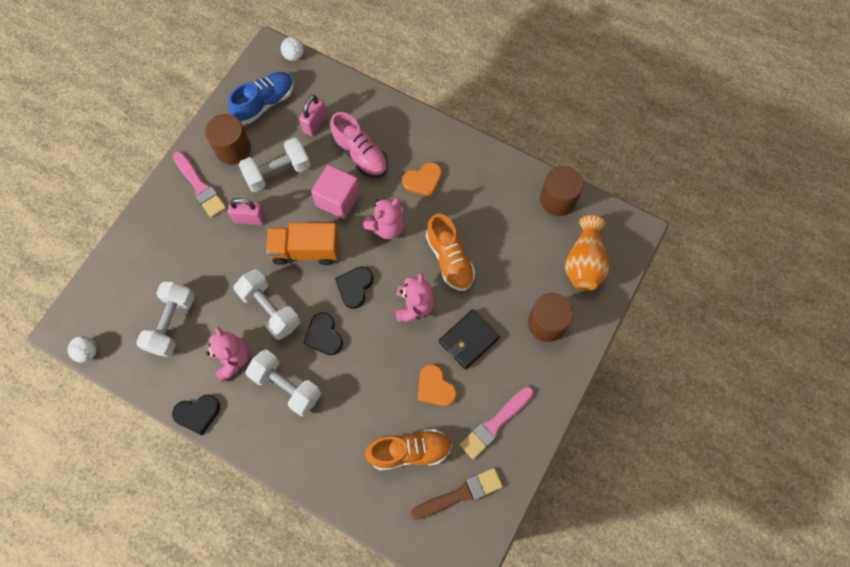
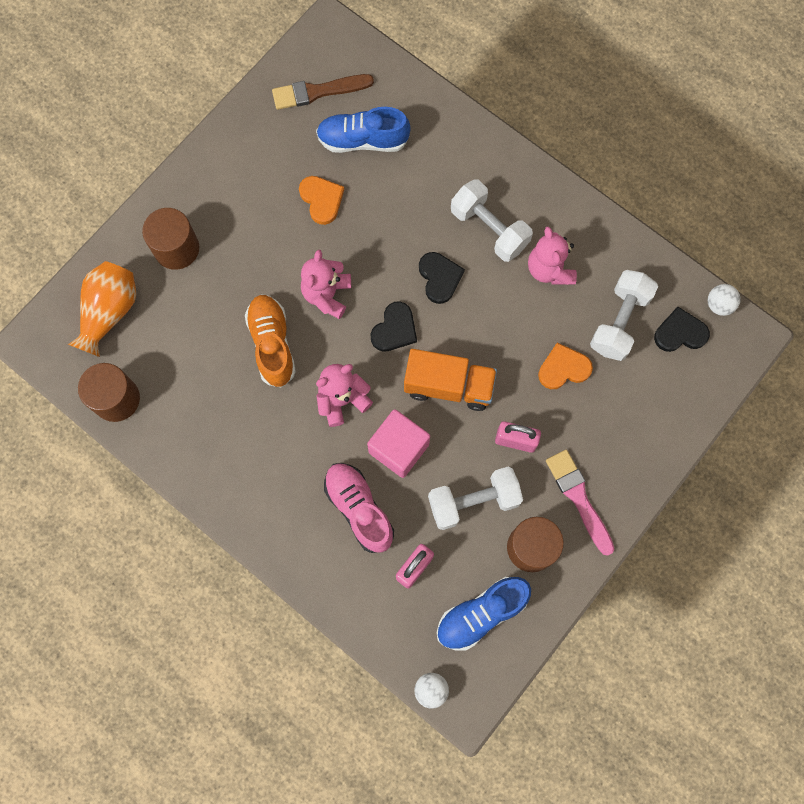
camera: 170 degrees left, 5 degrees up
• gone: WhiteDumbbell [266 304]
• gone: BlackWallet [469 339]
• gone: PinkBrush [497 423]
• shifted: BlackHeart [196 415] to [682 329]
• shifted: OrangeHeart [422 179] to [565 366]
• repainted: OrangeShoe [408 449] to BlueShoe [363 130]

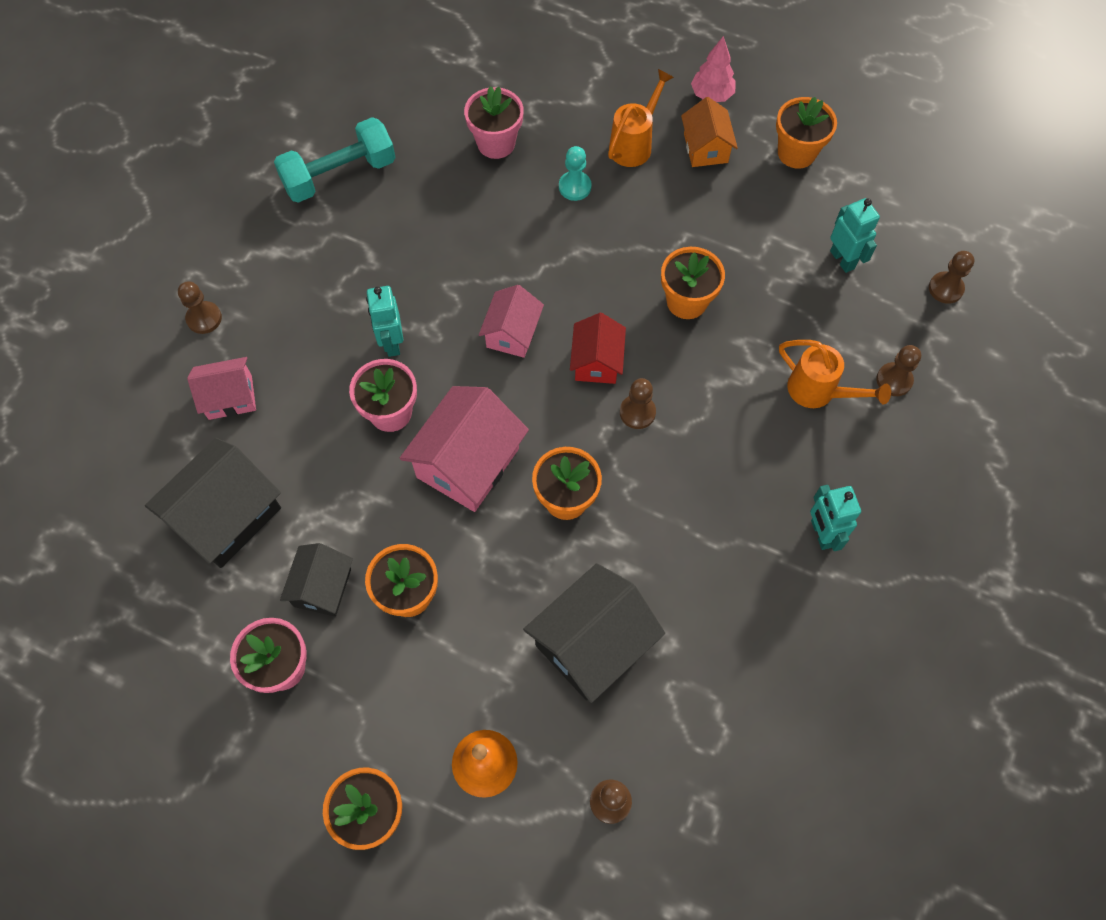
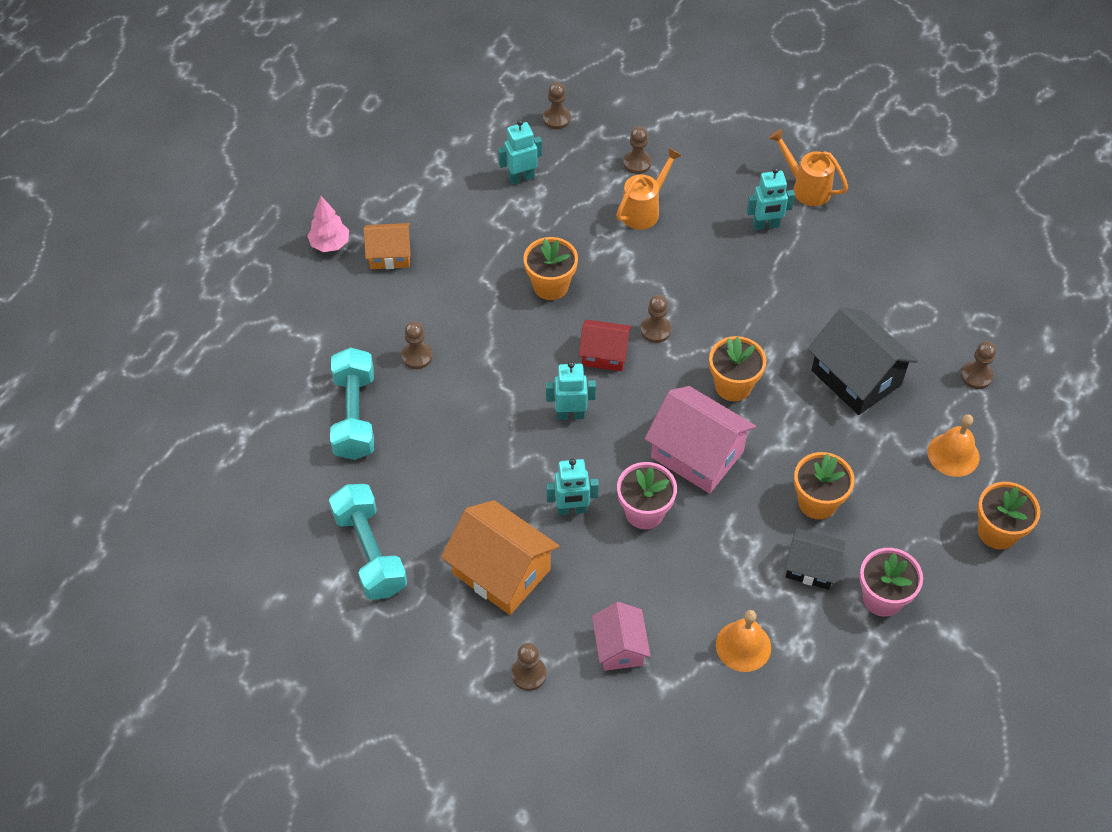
camera: 85 degrees left, 10 degrees down
• gone: OrangeFlowerPot [806 133]
• new: OrangeHouse [500 557]
• shifted: OrangeWateringCan [641 118] to [808 167]
• swapped: BlackHouse [213 503] to OrangeBell [743 641]
• swapped: PinkFlowerPot [494 122] to TurquoiseDumbbell [352 403]
• swapped: PinkHouse [511 321] to TurquoiseRobot [571 390]
• repainted: TurquoisePawn [575 173] to BrownPawn [417 345]

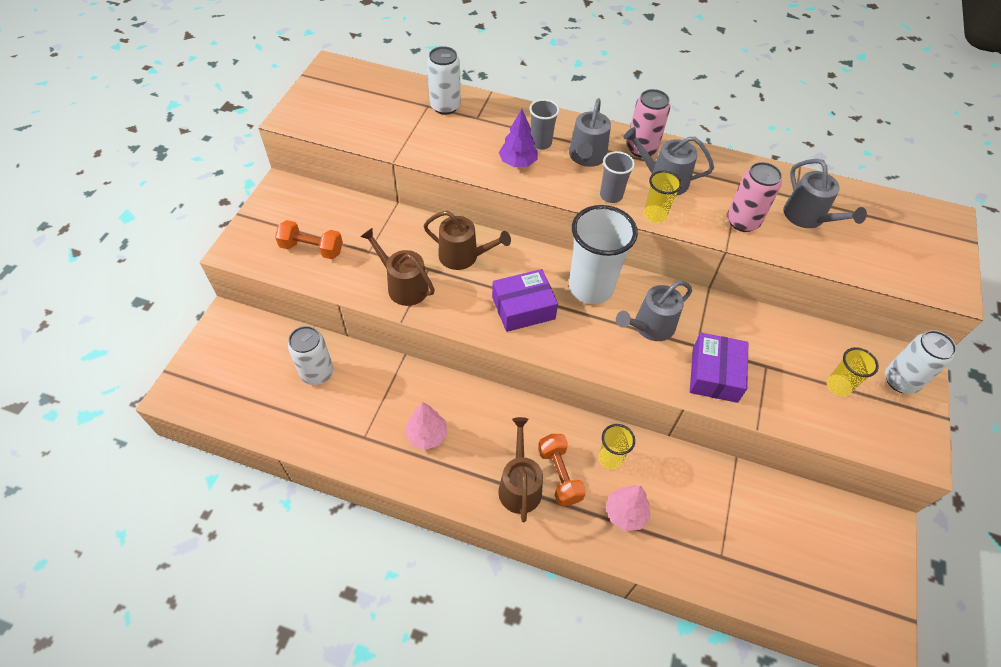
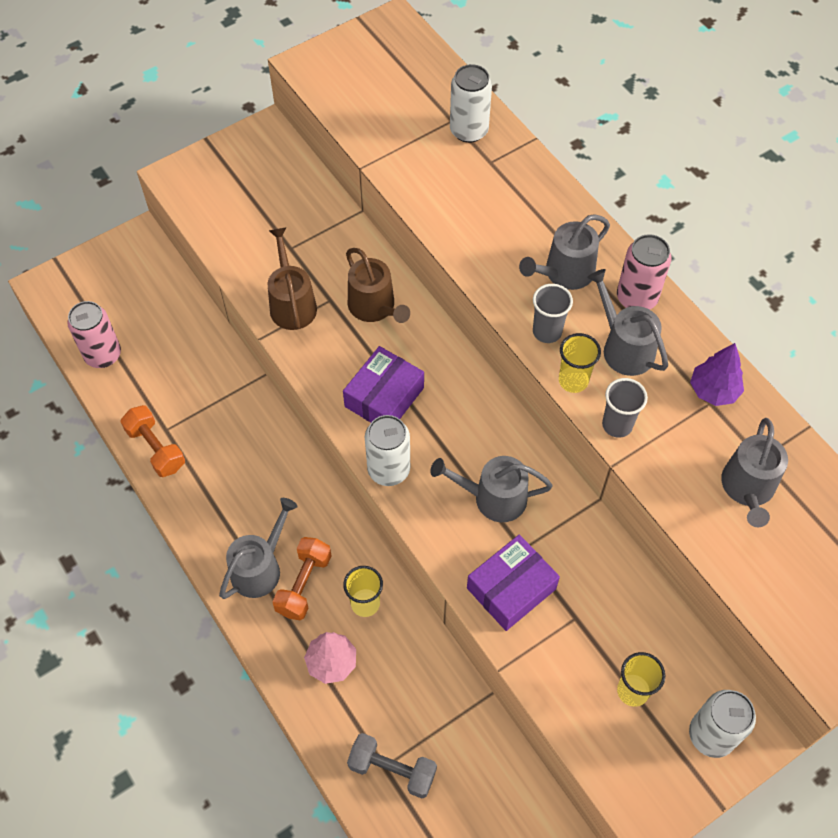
camera: 40 degrees right, 5 degrees up
• gone: PinkTree [426 426]
• gone: WhiteCup [603 254]
• new: GreyDumbbell [392 766]
• shifted: OrangeDumbbell [309 239] to [152 441]
• shifted: WhiteCan [310 355] to [387 450]
• shifted: PurpleTree [518 138] to [717 374]
• shifted: GreyCup [544 124] to [625 408]
• shifted: PinkCan [754 197] to [94 334]
• repainted: BrownWateringCan [520 469] to GreyWateringCan [258 548]
• rotated: PurpleBox [525 300] = [383 384] 75 degrees counterclockwise

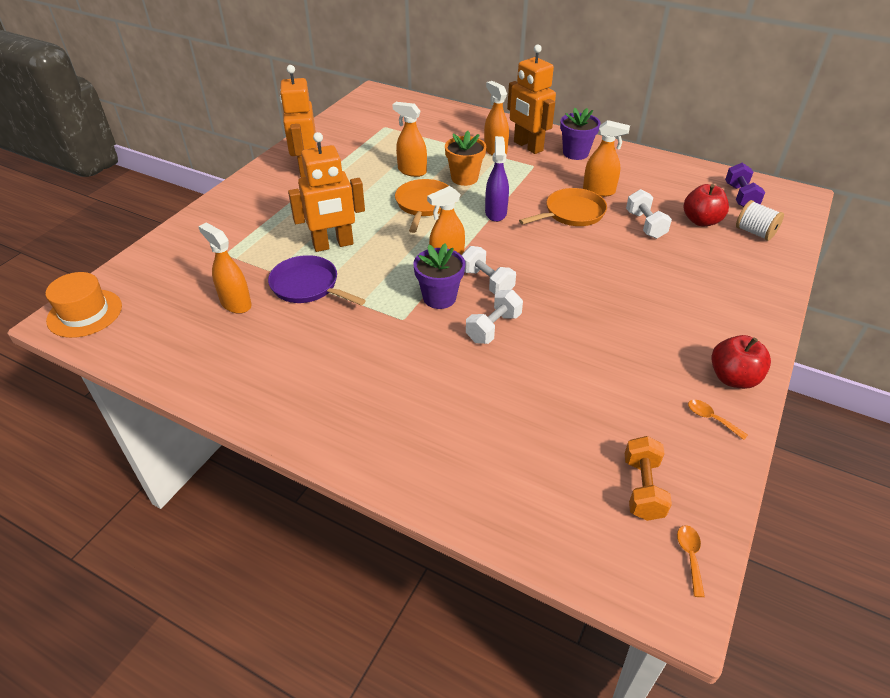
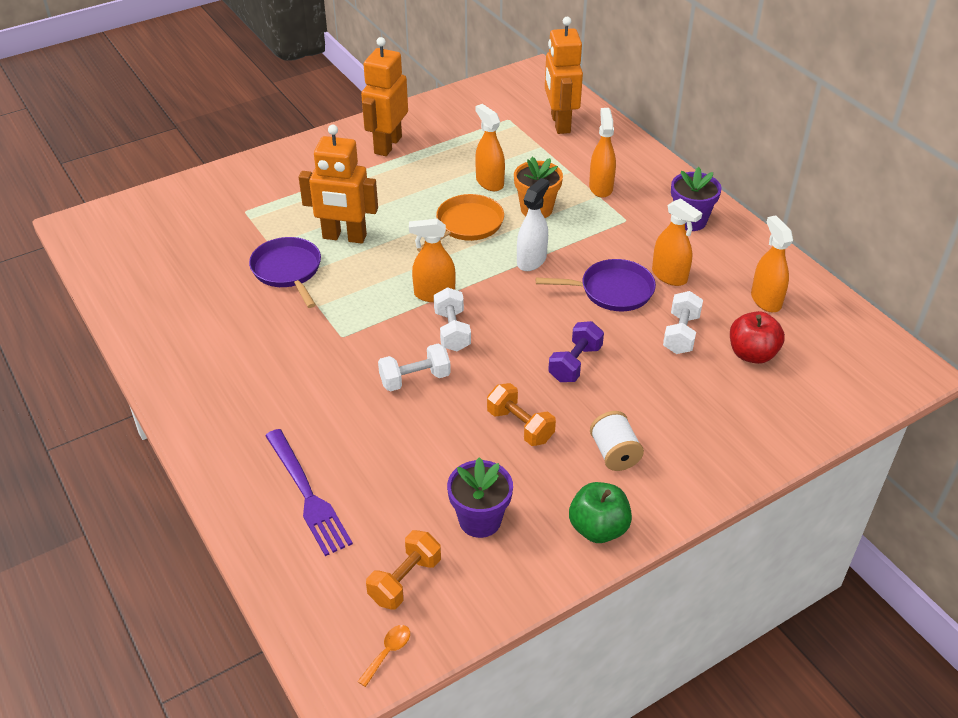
camera: 30 degrees right, 0 degrees up
• gone: OrangeHat [84 305]
• gone: OrangeSpoon [718 420]
• new: PurpleFork [309 492]
• new: OrangeDumbbell [521 414]
• shifted: OrangeSprayBottle [225 268] to [772 263]
• shifted: PurpleFlowerPot [439 276] to [480 497]
• shifted: OrangeRobot [531 99] to [564 75]
• shifted: PurpleDumbbell [745 185] to [576 351]
• shifted: WhiteSpool [760 220] to [617 441]
• repainted: PurpleSprayBottle [497 179] to WhiteSprayBottle [533 224]
• repainted: OrangePan [563 207] to PurplePan [596 285]
• repainted: RedApple [741 362] to GreenApple [600 512]

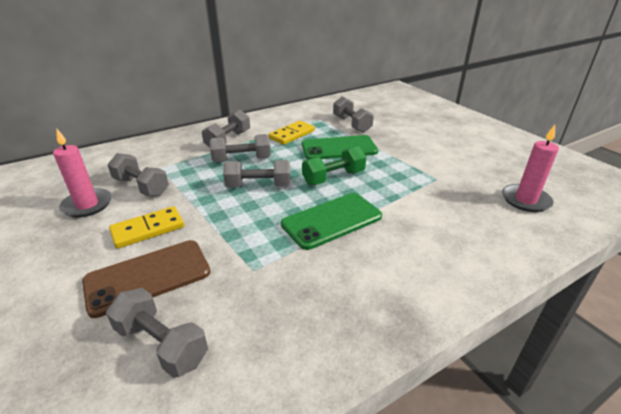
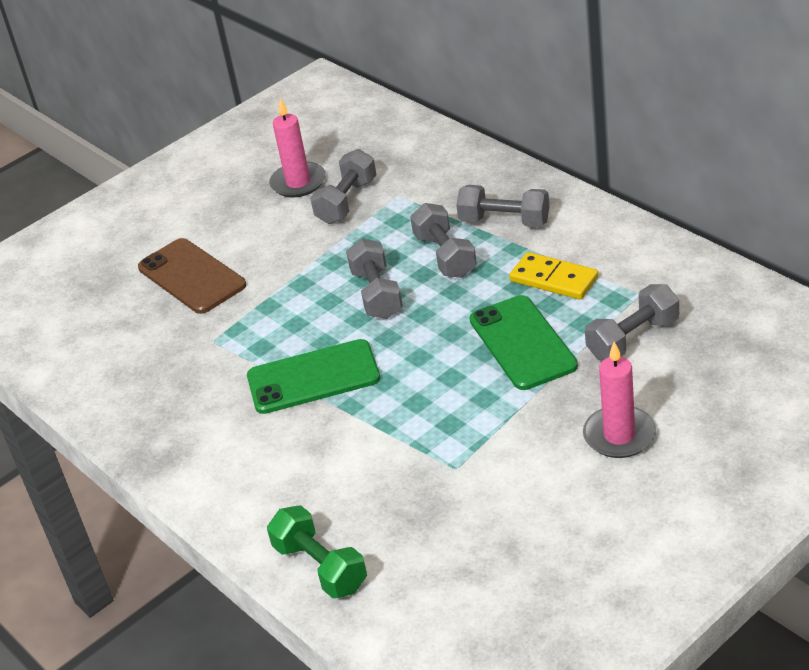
camera: 85 degrees right, 5 degrees up
• gone: GreyDumbbell [157 333]
• gone: YellowDomino [146 227]
• shifted: GreenDumbbell [334 165] to [317 551]
• shifted: PinkCandle [530 168] to [619 400]
• rotated: GreenPhone [331 221] = [313 376] 60 degrees counterclockwise

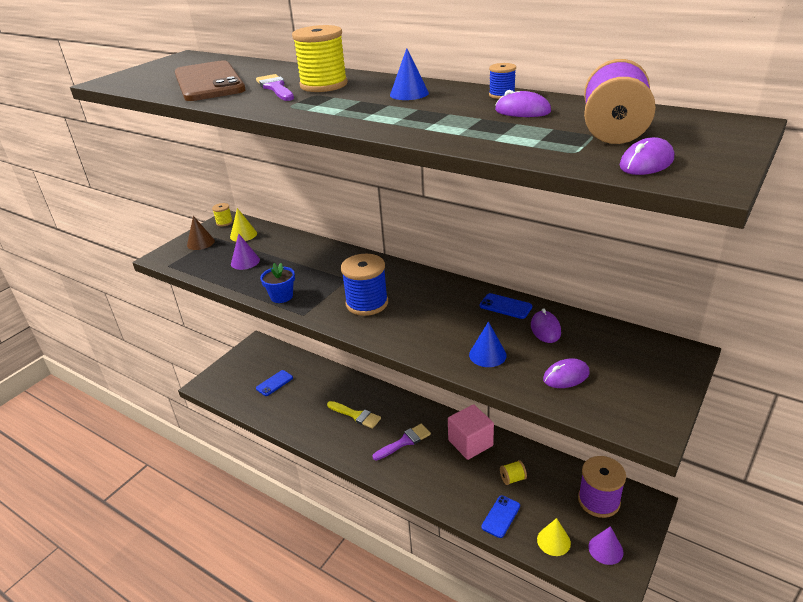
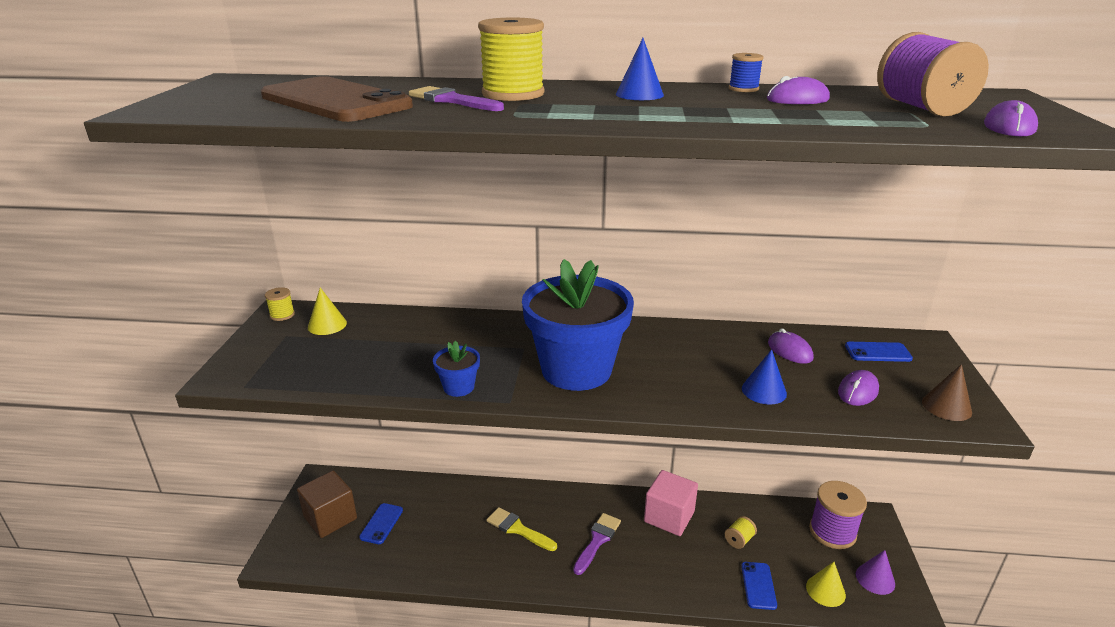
camera: 30 degrees left, 5 degrees down
• gone: PurpleCone [245 251]
• new: BrownCube [327 504]
• shifted: BrownCone [201 233] to [947 392]
• shifted: BluePhone [505 306] to [879 352]
• swapped: BlueSpool [364 285] to BlueFlowerPot [578 325]
• rotated: YellowBrush [354 415] = [521 529] 150 degrees counterclockwise

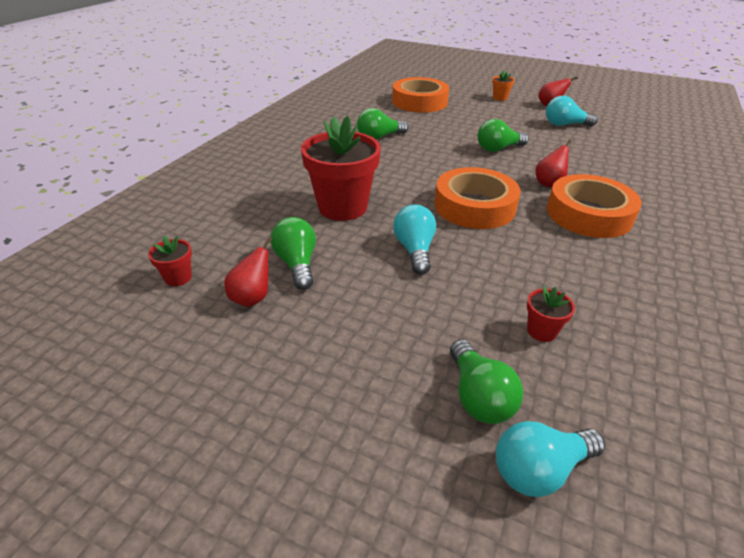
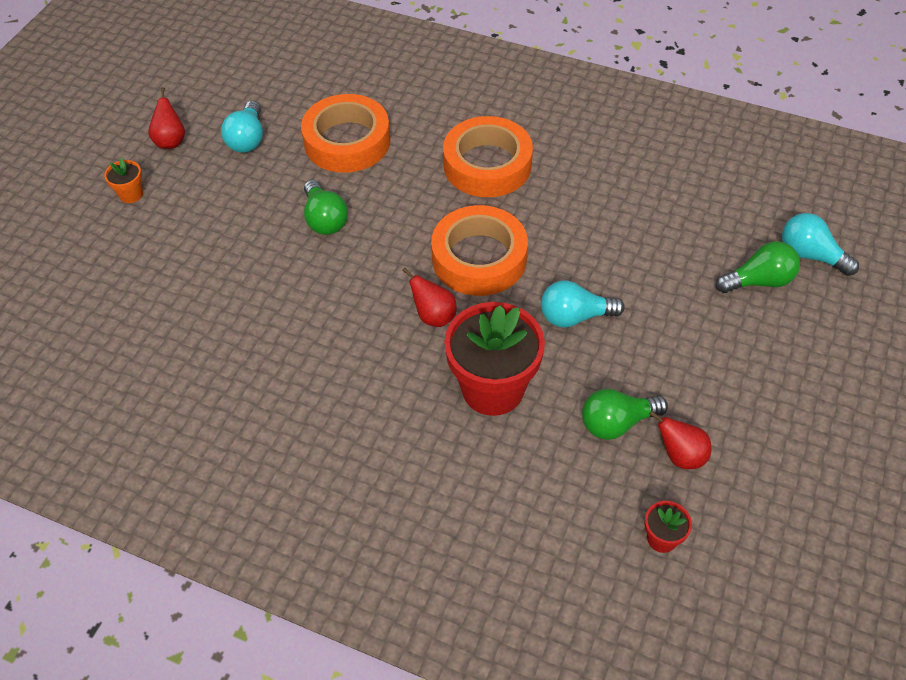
camera: 90 degrees left, 15 degrees up
• gone: GreenLightBulb [382 124]
• gone: RedFlowerPot [551 314]
• shifted: OrangeTape [420 95] to [345 133]
• shifted: RedPear [554 163] to [429 297]
• rotated: TurquoiseLightBulb [550 459] = [820 244] 150 degrees clockwise

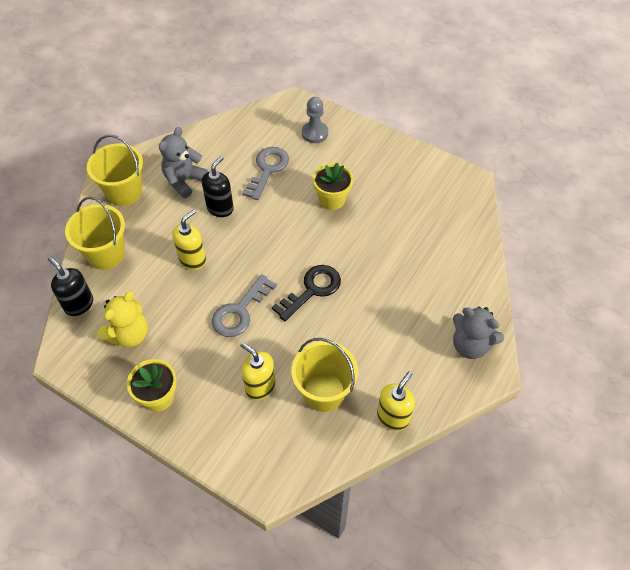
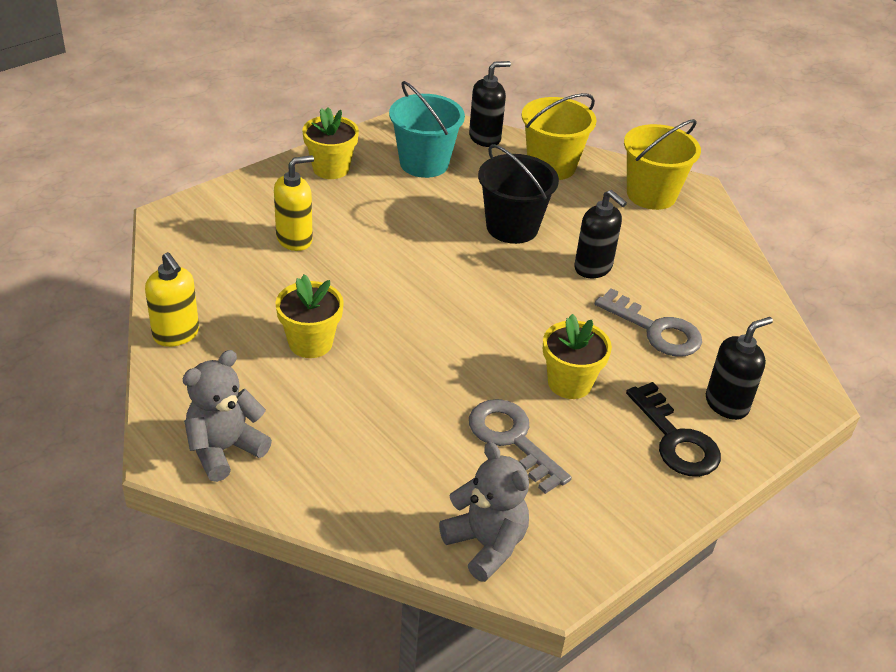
camera: 105 degrees right, 15 degrees down
• gone: YellowBucket [324 375]
• new: YellowFlowerPot [309 316]
• shifted: GreyTeddyBear [183 162] to [484 512]
• shifted: GreyKey [244 305] to [520 446]
• shifted: BlackKey [306 293] to [673 429]
• swapped: YellowTeddyBear [122 319] to TurquoiseBucket [427 129]
• swapped: YellowSoapDispenser [189 239] to BlackBucket [518 194]
• swapped: GreyPawn [315 120] to BlackSoapDispenser [739 368]

